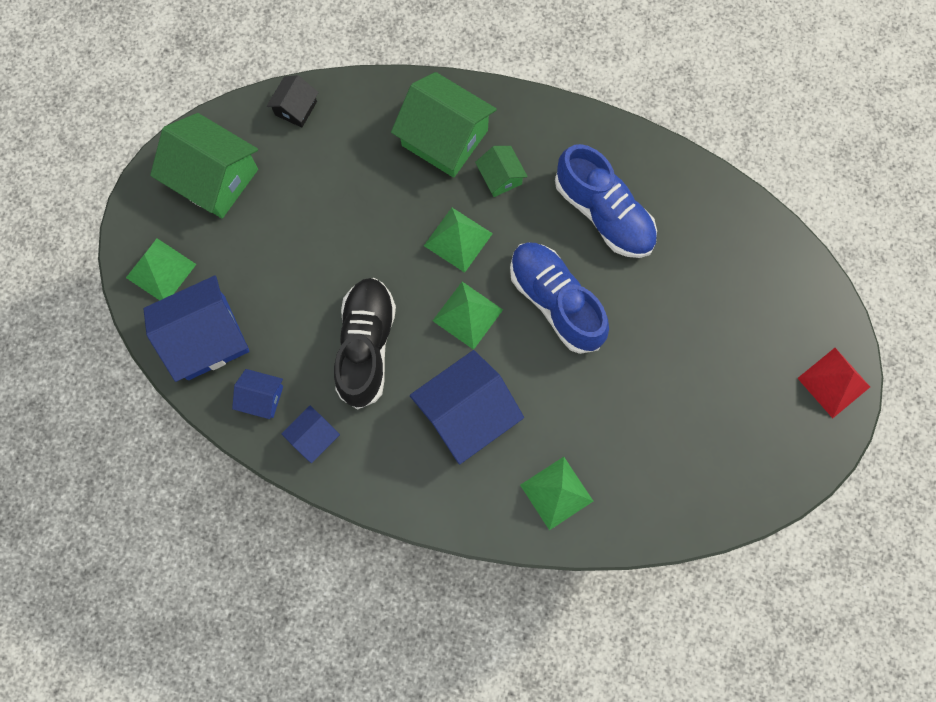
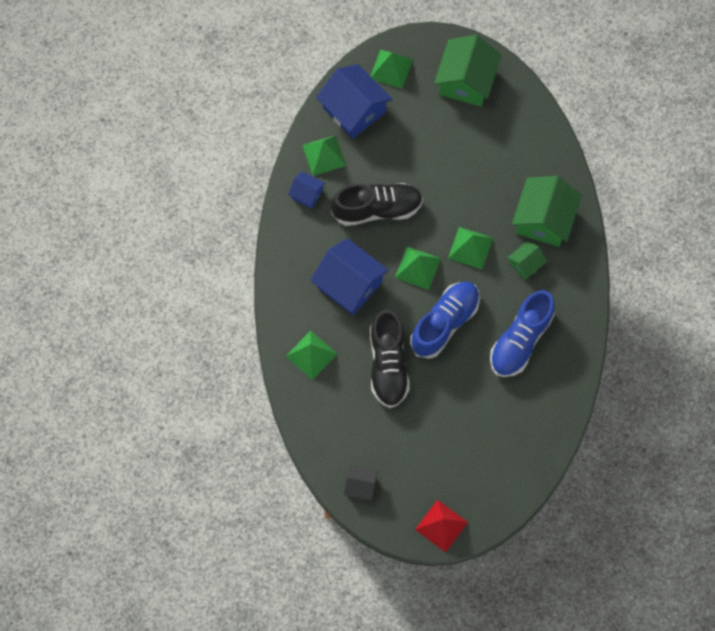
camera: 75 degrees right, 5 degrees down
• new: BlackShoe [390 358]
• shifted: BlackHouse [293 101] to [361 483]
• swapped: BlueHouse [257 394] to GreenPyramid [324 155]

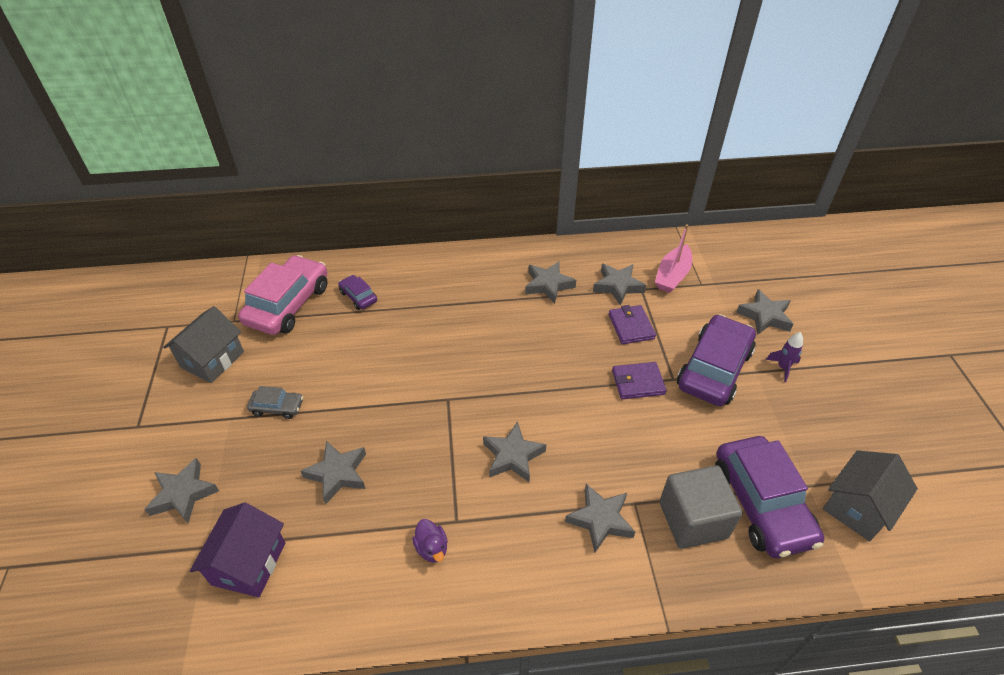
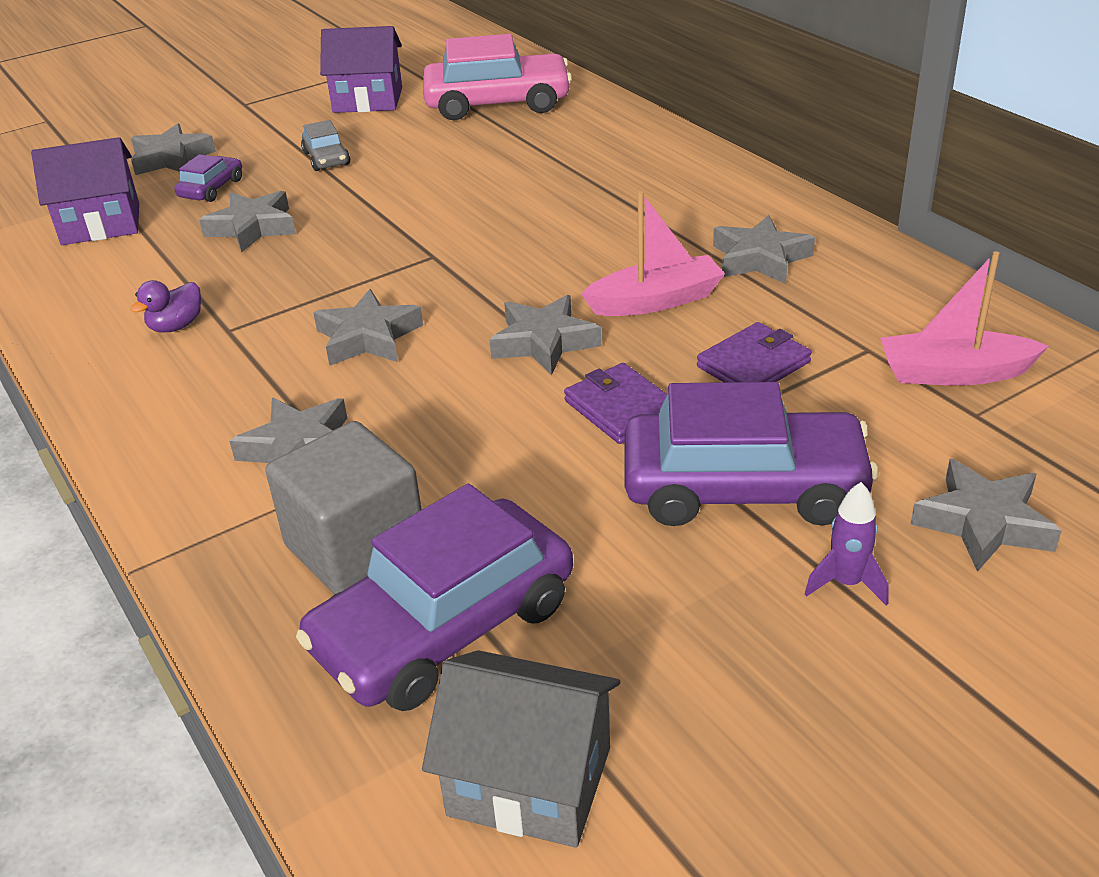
camera: 65 degrees right, 10 degrees down
• new: PinkBoat [653 253]
• shifted: PurpleCar [357 292] to [208 178]
• shifted: GreyStar [619 284] to [545 335]
• repainted: GreyHouse [203 344] to PurpleHouse [361 69]

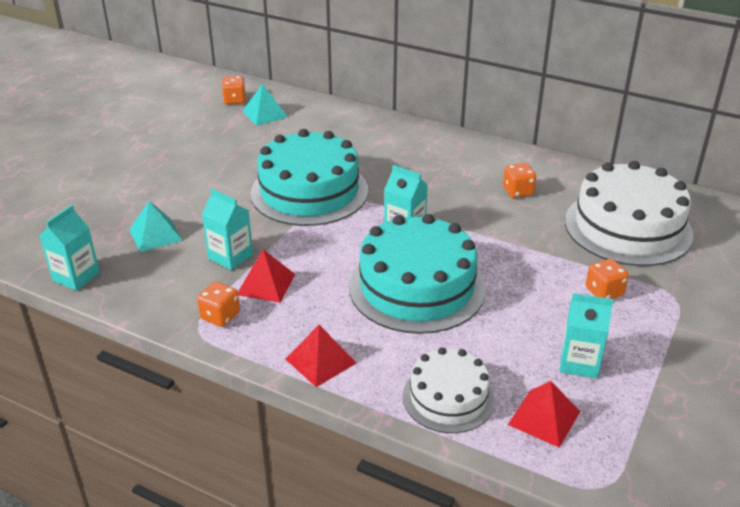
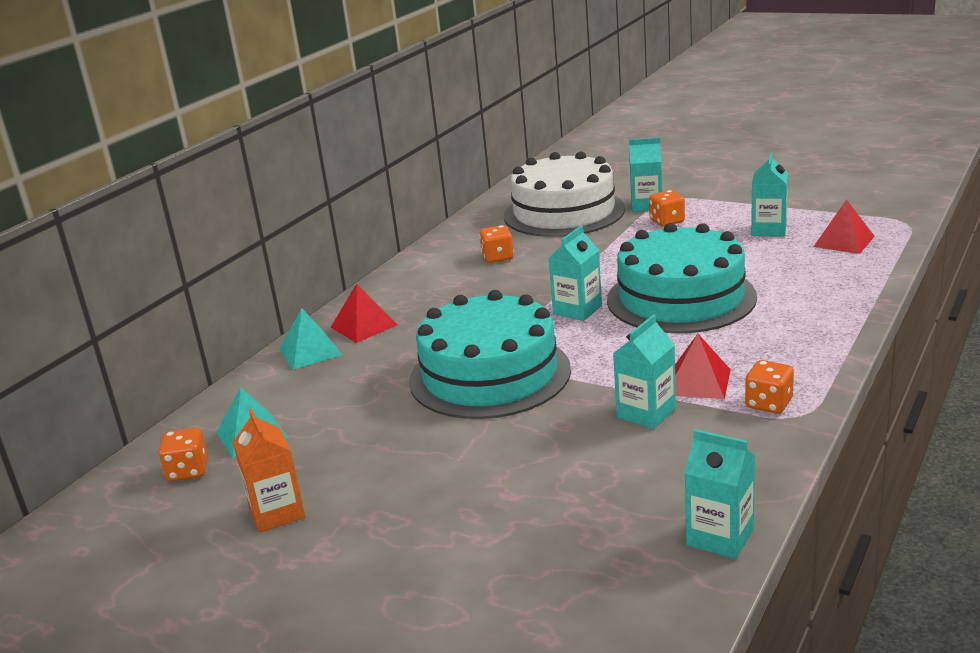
camera: 85 degrees left, 10 degrees down
• gone: WhiteCake [449 390]
• new: OrangeCarton [269 471]
• new: TurquoiseCarton [645 174]
• shifted: TurquoisePyramid [155 226] to [310 339]
• shifted: RedPyramid [321 356] to [363 313]

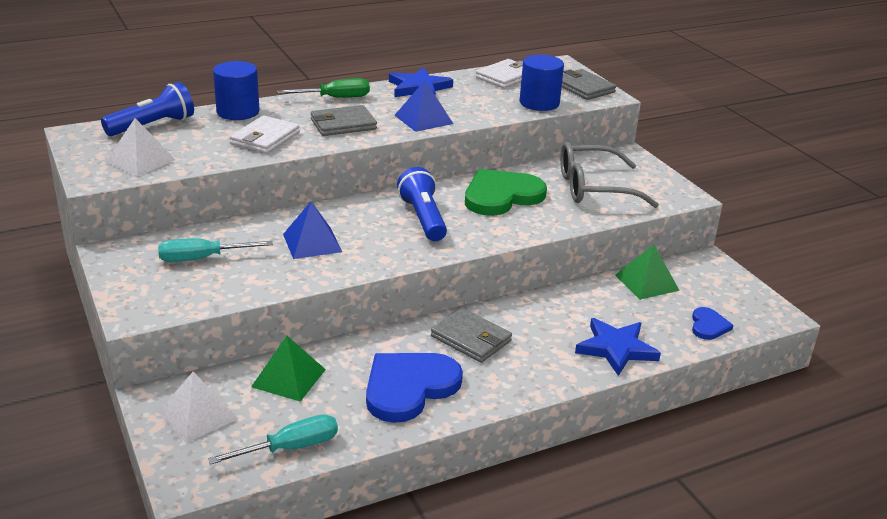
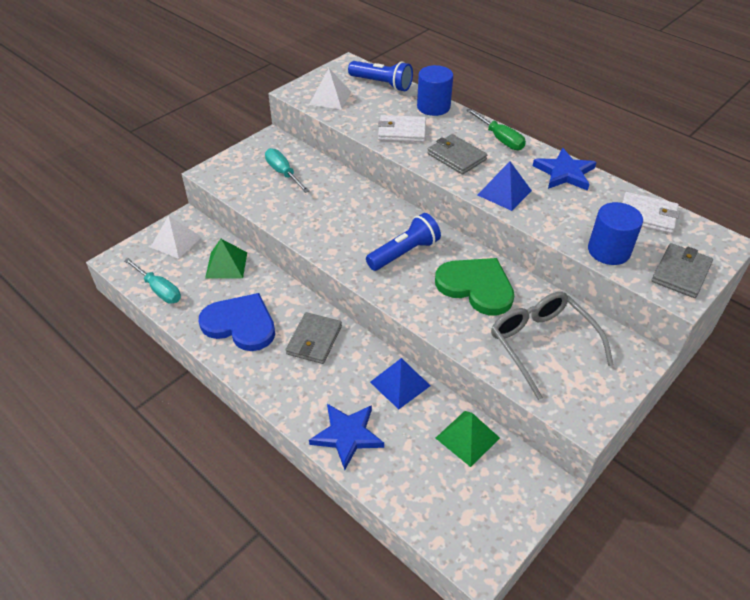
camera: 70 degrees right, 15 degrees up
• gone: BlueHeart [712 323]
• shifted: BluePyramid [312 230] to [400 383]

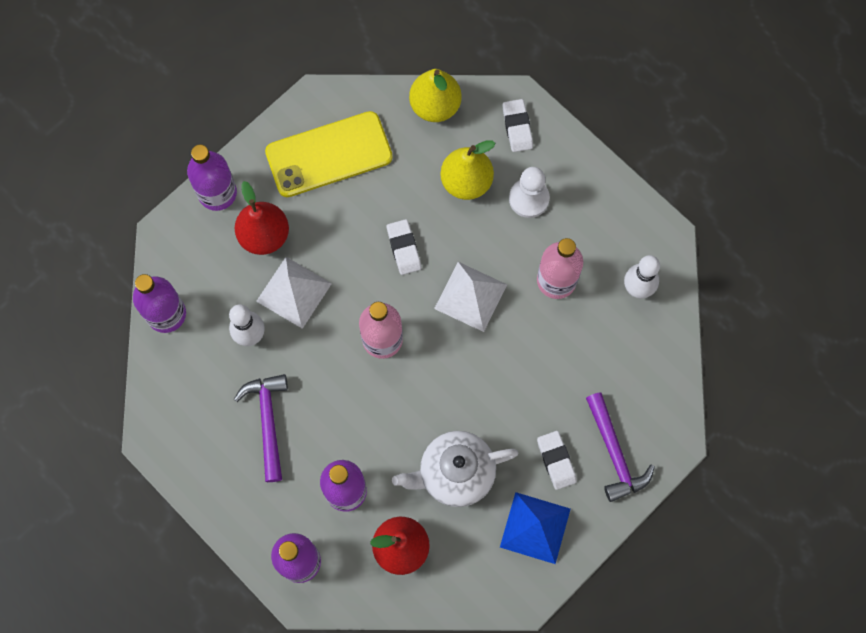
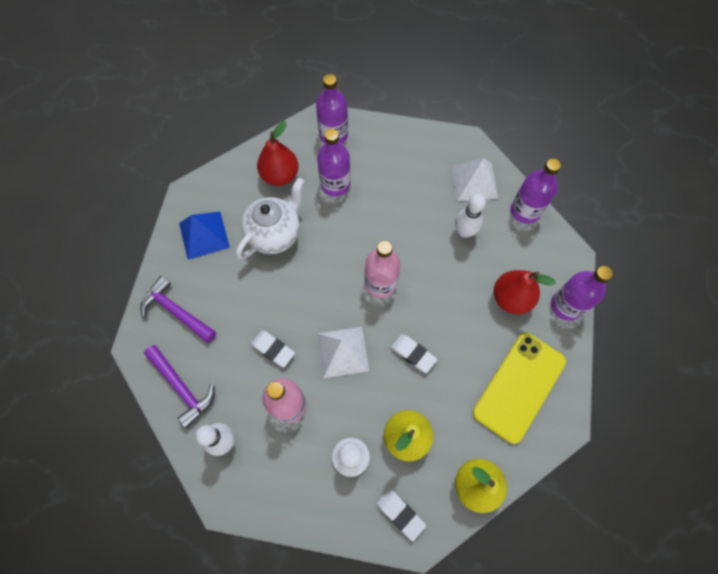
camera: 145 degrees right, 5 degrees down
• shifted: PurpleHammer [261 428] to [179 386]
• shifted: WhitePyramid [294 293] to [475 179]
• shifted: WhiteEraser [557 460] to [273 349]

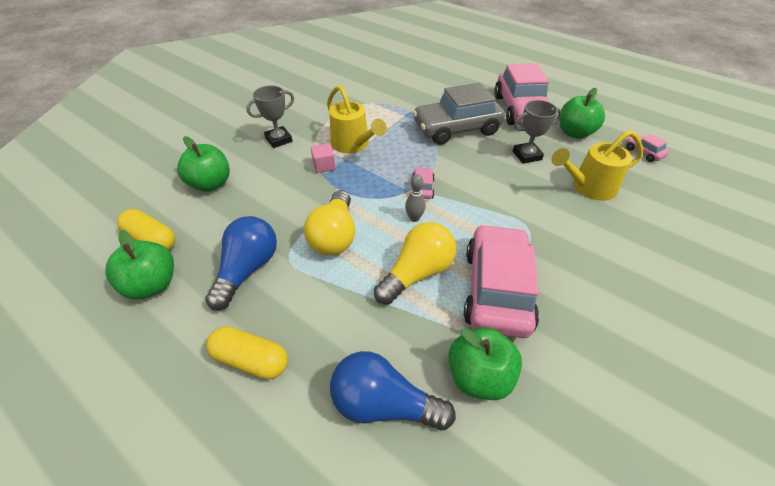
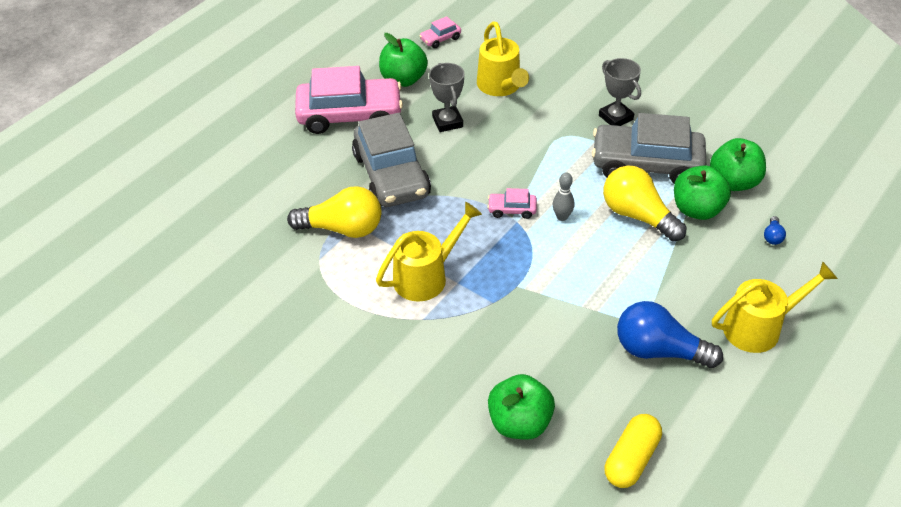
camera: 90 degrees left, 0 degrees up
• gone: PinkCube [323 158]
• shifted: GreenApple [139 265] to [702 192]
• shifted: GreyTrophy [270 117] to [620 92]
• shifted: YellowLightBulb [329 222] to [334 212]
• swapped: YellowCapsule [247 352] to YellowWateringCan [775 307]
• repainted: PinkCar [501 281] to GreyCar [649 148]
• scaled: BlueLightBulb [393 391] = [775 230] x0.41

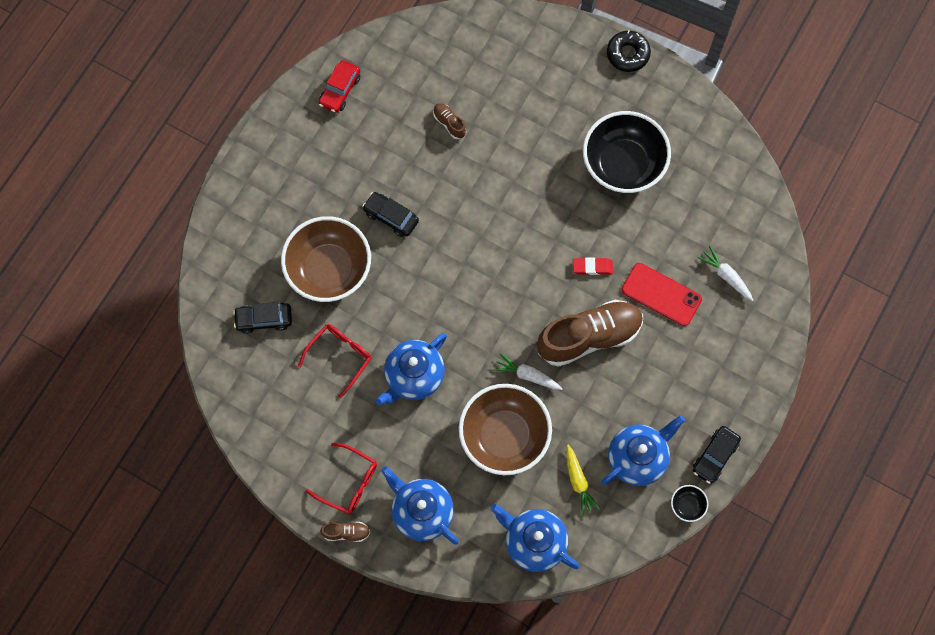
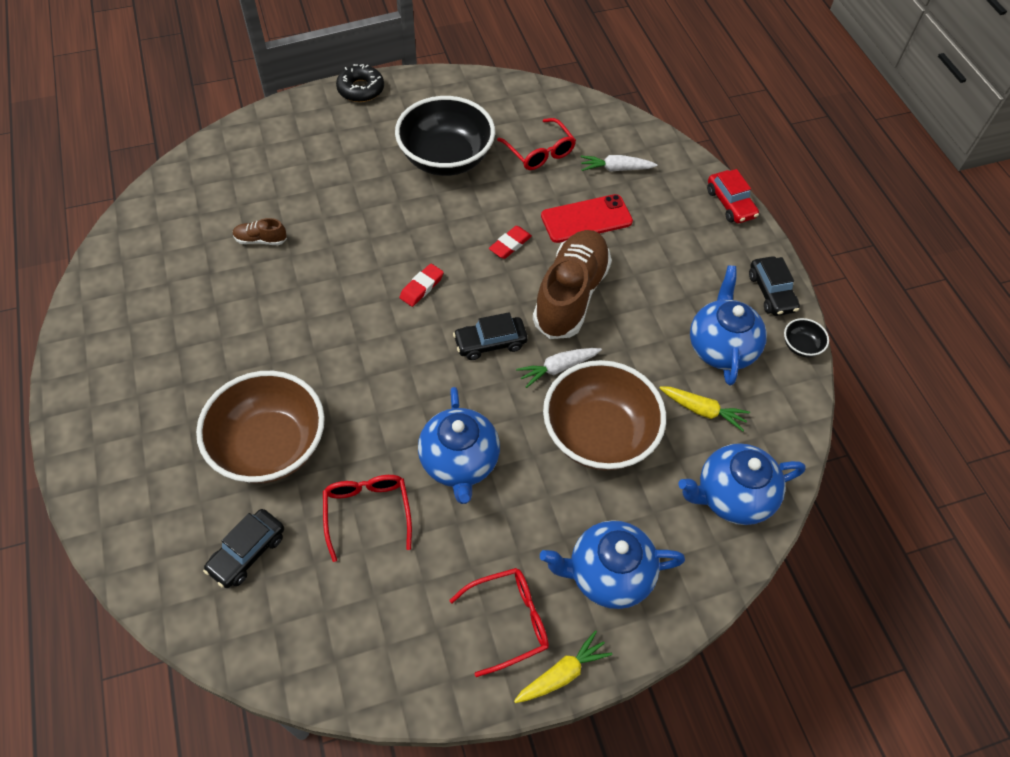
camera: 50 degrees left, 15 degrees down
• new: RedEraser [421 285]
• new: RedGlasses [536 144]
• shifted: RedCar [339 86] to [733 196]
• shifted: BlackCar [390 214] to [490 336]
• swapped: BrownShoe [345 532] to YellowCarrot [563 666]

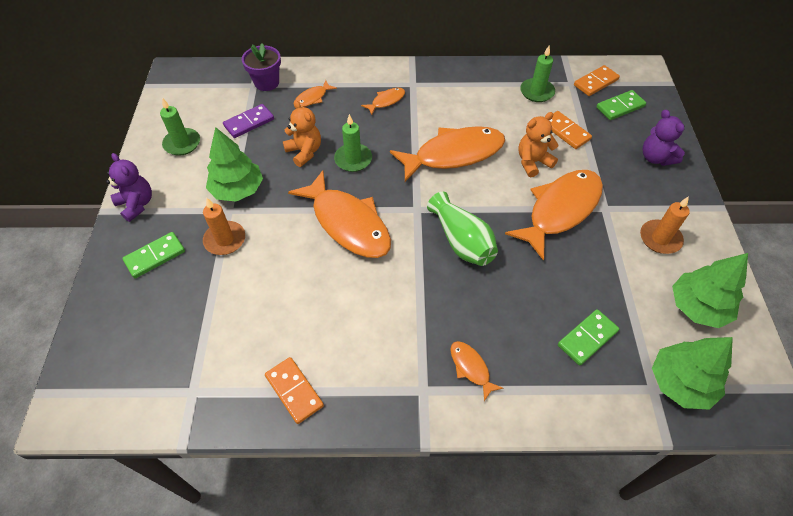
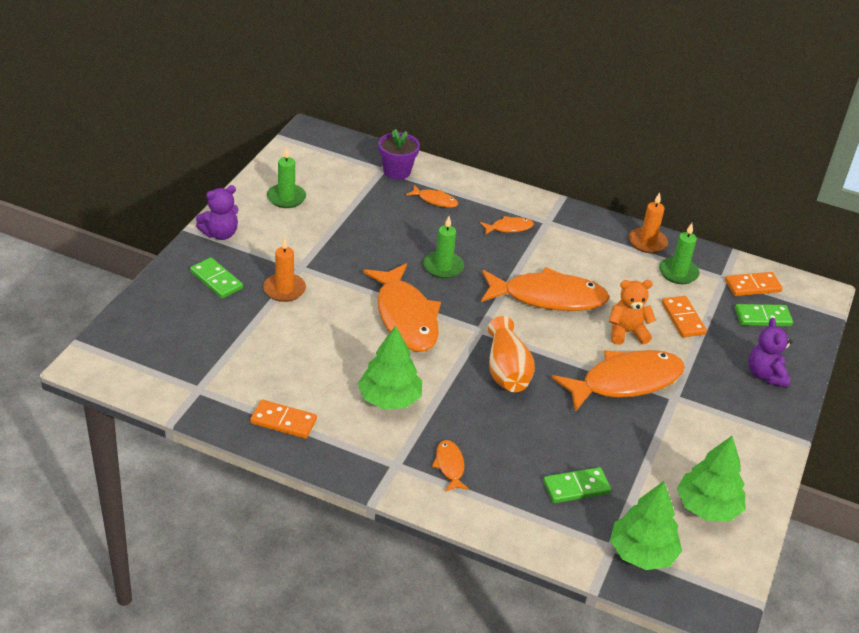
camera: 20 degrees right, 15 degrees down
• gone: PurpleDomino [248 121]
• gone: OrangeTeddyBear [302 133]
• shifted: GreenTree [234 164] to [390 367]
• shifted: OrangeCandle [665 225] to [648 222]
• repainted: GreenVase [462 229] to OrangeVase [511 354]
• rotated: PurpleTeddyBear [129 187] = [217 212] 75 degrees clockwise
• rotated: GreenDomino [153 255] = [216 278] 60 degrees clockwise
• rotated: OrangeDomino [294 390] = [283 419] 60 degrees counterclockwise
• rotated: OrangeFish [316 93] = [432 196] 135 degrees counterclockwise

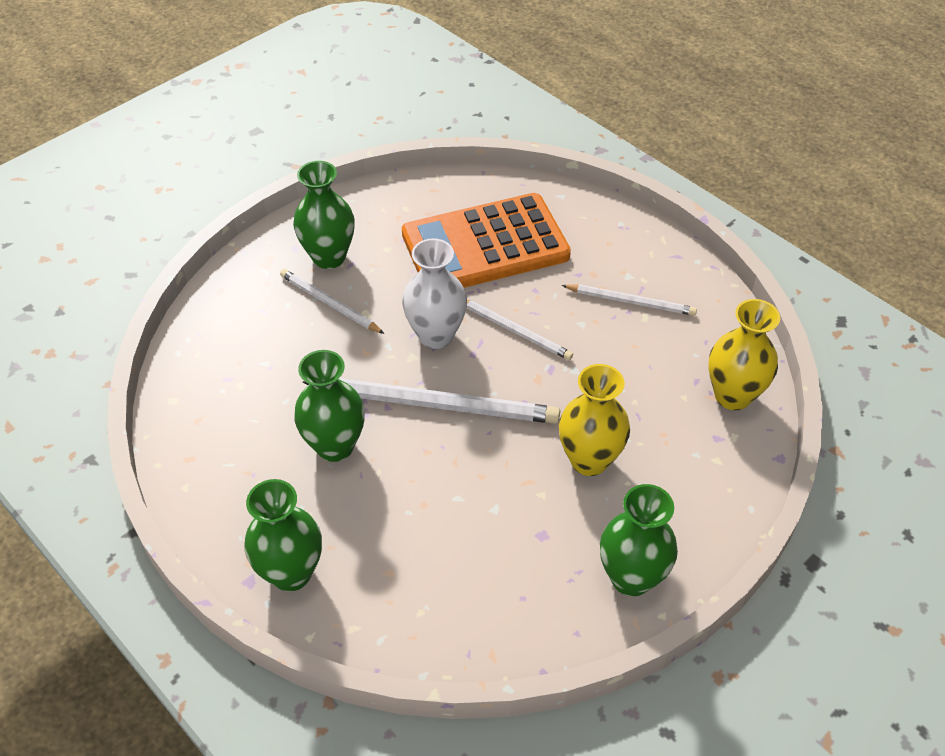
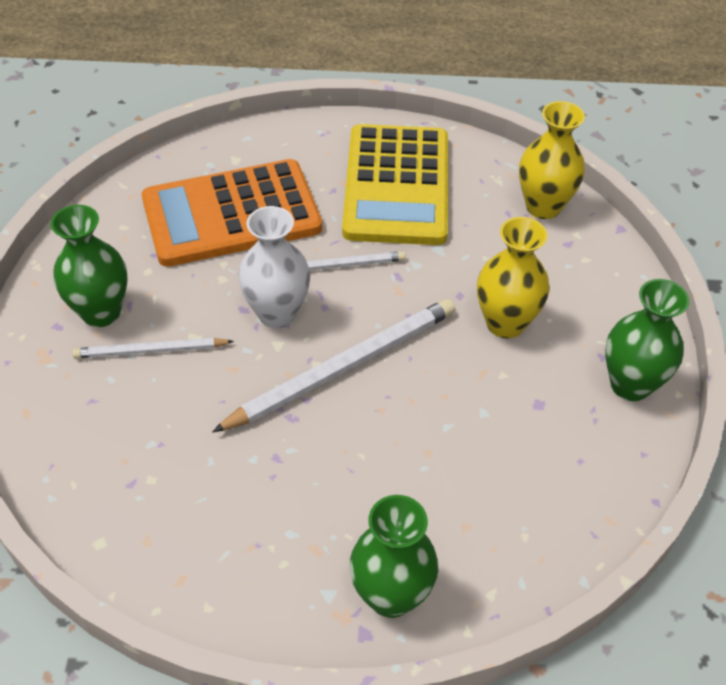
camera: 45 degrees left, 0 degrees up
• gone: GreenVase [329 406]
• swapped: WhitePencil [629 300] to YellowCalculator [395 184]
• rotated: OrangeCalculator [486 240] = [232 213] 45 degrees clockwise

